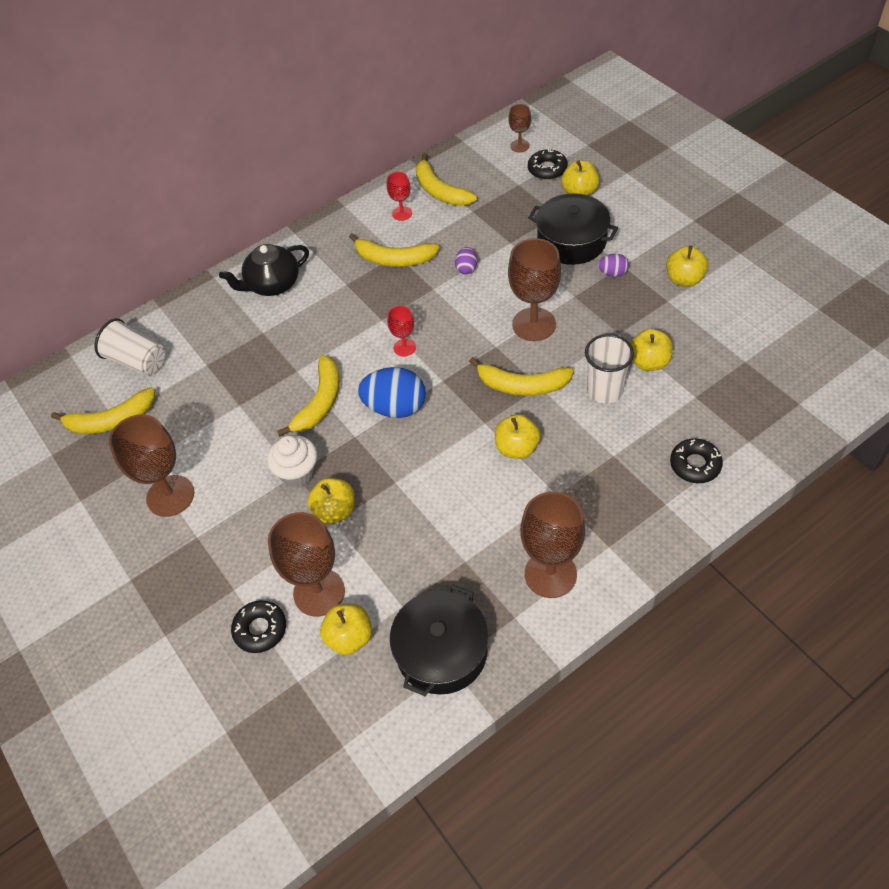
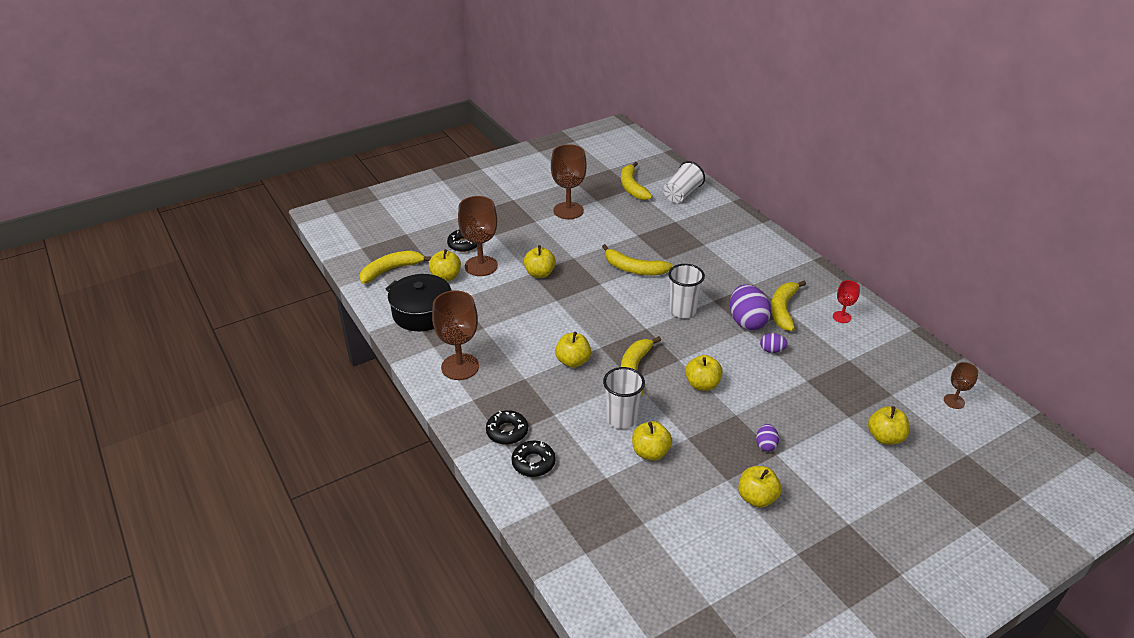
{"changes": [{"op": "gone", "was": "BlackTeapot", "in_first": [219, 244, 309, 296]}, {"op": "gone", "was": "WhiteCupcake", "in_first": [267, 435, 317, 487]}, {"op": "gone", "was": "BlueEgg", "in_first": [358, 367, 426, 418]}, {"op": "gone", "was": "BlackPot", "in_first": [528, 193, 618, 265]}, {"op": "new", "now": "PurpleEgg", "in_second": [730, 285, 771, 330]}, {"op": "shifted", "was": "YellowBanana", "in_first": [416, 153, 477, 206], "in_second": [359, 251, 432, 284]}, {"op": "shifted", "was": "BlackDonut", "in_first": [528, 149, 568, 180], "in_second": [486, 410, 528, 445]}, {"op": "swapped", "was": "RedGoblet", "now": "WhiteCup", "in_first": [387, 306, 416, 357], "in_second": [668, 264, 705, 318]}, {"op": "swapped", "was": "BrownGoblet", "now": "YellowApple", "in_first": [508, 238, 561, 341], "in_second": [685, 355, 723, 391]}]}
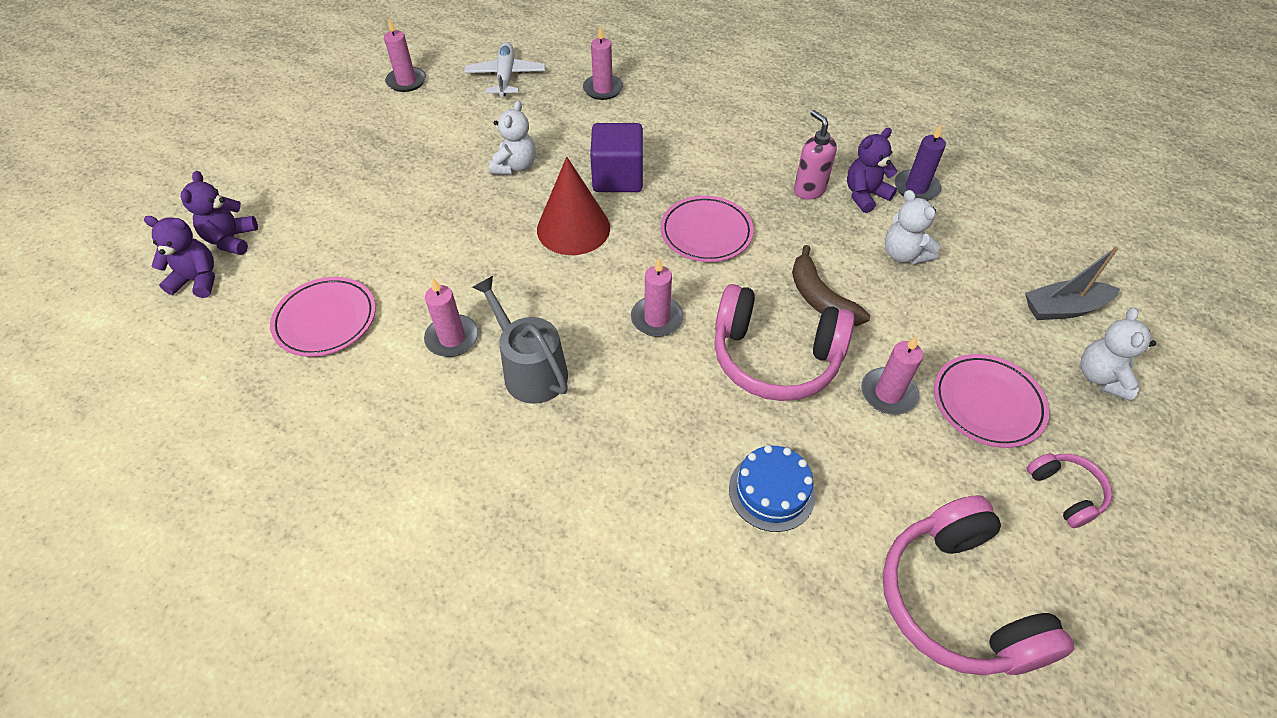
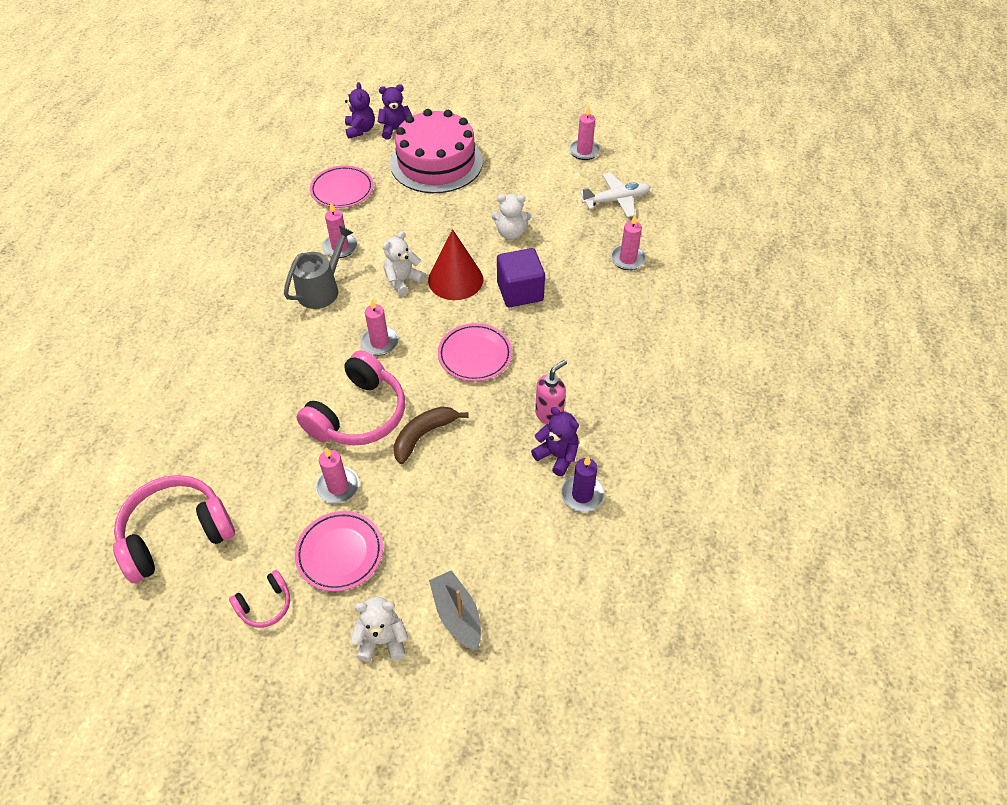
{"changes": [{"op": "gone", "was": "BlueCake", "in_first": [729, 445, 816, 532]}, {"op": "new", "now": "PinkCake", "in_second": [390, 109, 483, 193]}, {"op": "shifted", "was": "WhiteTeddyBear", "in_first": [885, 190, 940, 265], "in_second": [383, 231, 425, 296]}, {"op": "rotated", "was": "PinkHeadphones", "in_first": [714, 284, 855, 401], "in_second": [296, 350, 405, 446], "clockwise": -150}]}
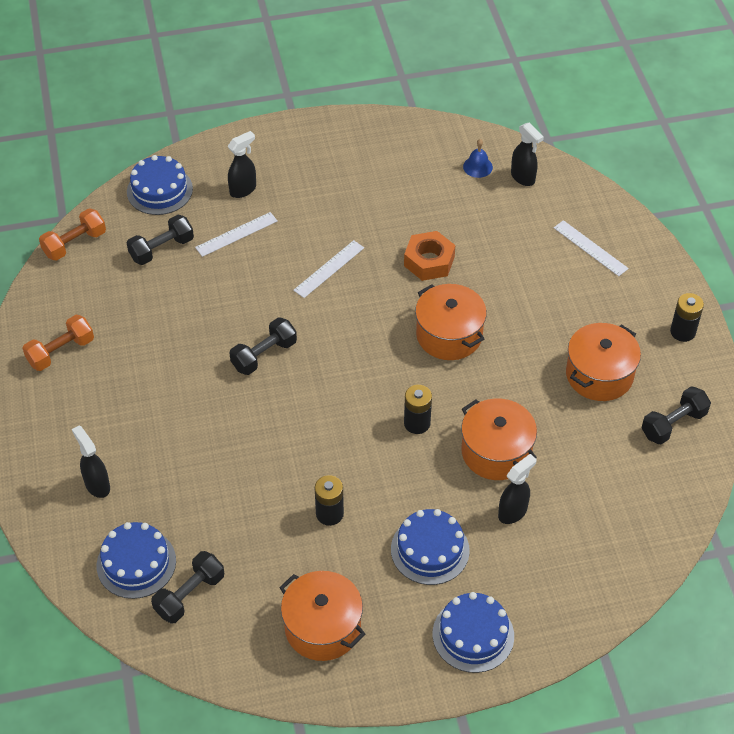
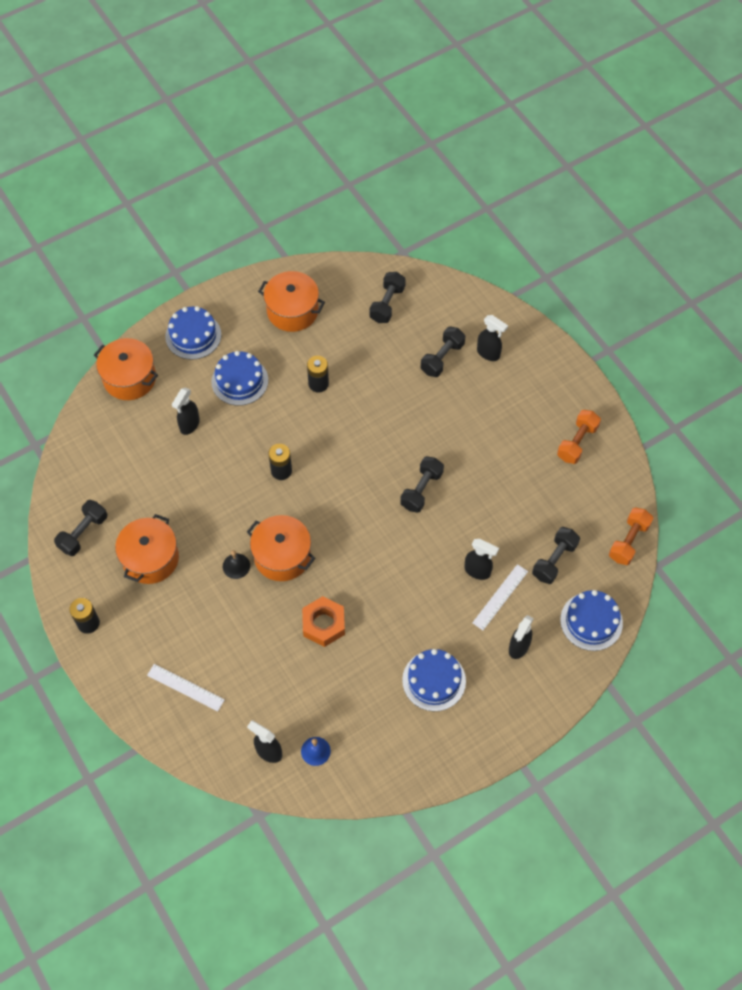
{"changes": [{"op": "gone", "was": "WhiteRuler", "in_first": [293, 240, 364, 298]}, {"op": "new", "now": "BlackBell", "in_second": [223, 550, 250, 579]}, {"op": "new", "now": "BlackDumbbell", "in_second": [421, 326, 465, 377]}, {"op": "new", "now": "BlackSprayBottle", "in_second": [464, 539, 499, 580]}, {"op": "shifted", "was": "BlueCake", "in_first": [97, 522, 176, 599], "in_second": [402, 649, 466, 711]}, {"op": "shifted", "was": "OrangePot", "in_first": [461, 398, 537, 480], "in_second": [94, 338, 158, 400]}]}
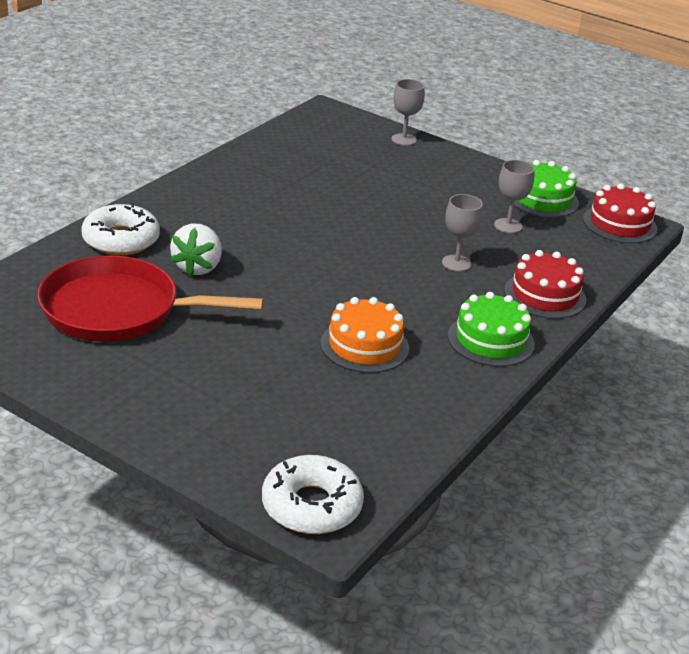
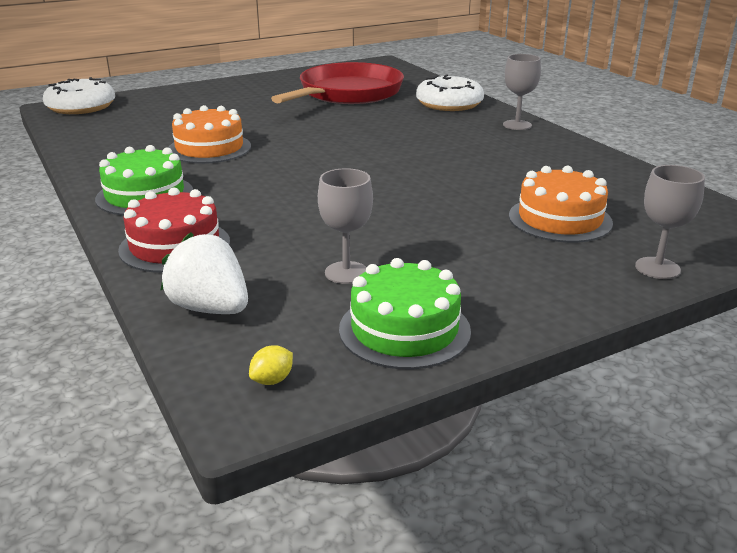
{"changes": [{"op": "new", "now": "OrangeCake", "in_second": [509, 166, 613, 243]}, {"op": "shifted", "was": "WhiteStrawberry", "in_first": [170, 224, 222, 276], "in_second": [161, 232, 248, 314]}, {"op": "shifted", "was": "GreyGoblet", "in_first": [442, 194, 483, 272], "in_second": [503, 54, 541, 130]}, {"op": "swapped", "was": "RedCake", "now": "YellowLemon", "in_first": [583, 184, 657, 243], "in_second": [249, 345, 293, 385]}]}
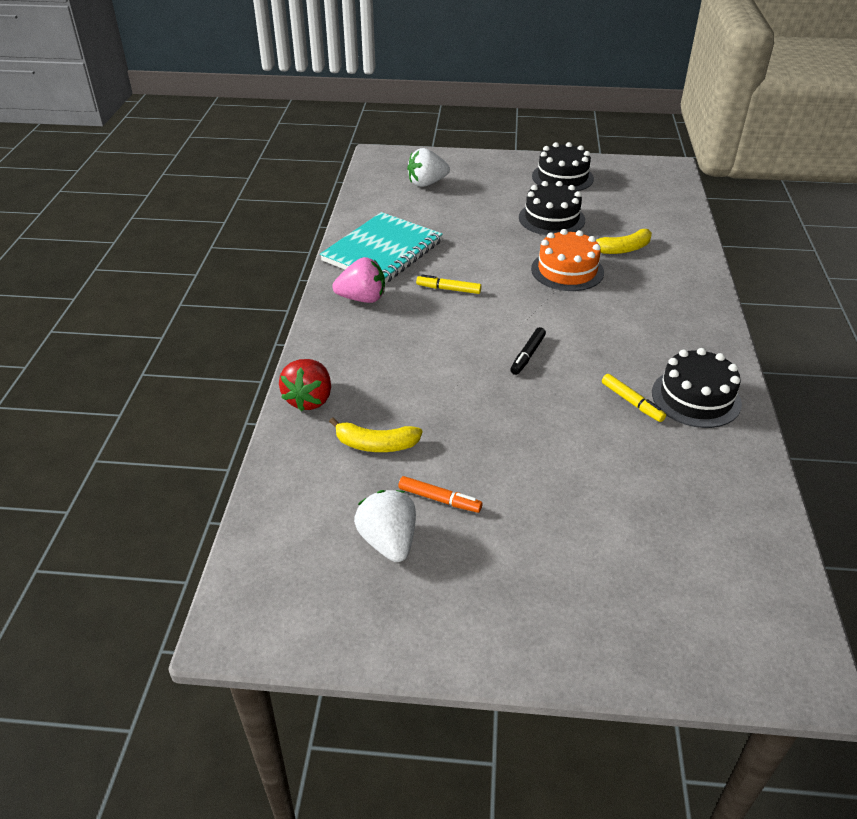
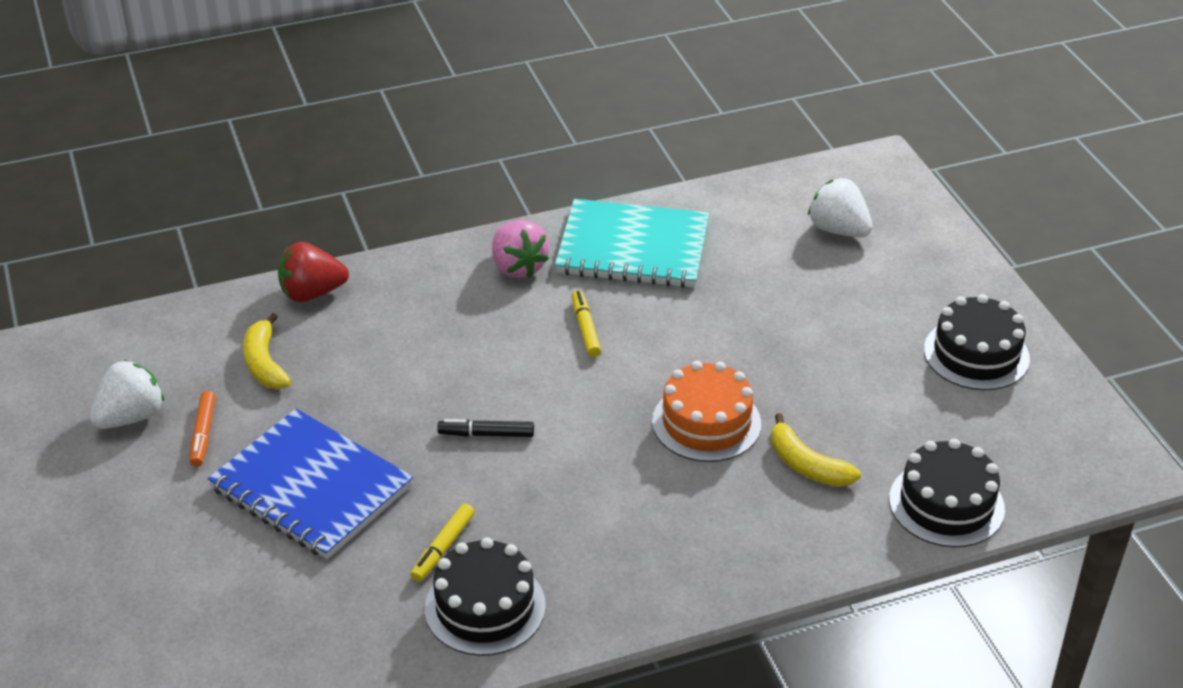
{"changes": [{"op": "new", "now": "BlueNotebook", "in_second": [208, 409, 413, 559]}, {"op": "shifted", "was": "BlackCake", "in_first": [519, 181, 585, 236], "in_second": [889, 439, 1005, 547]}]}
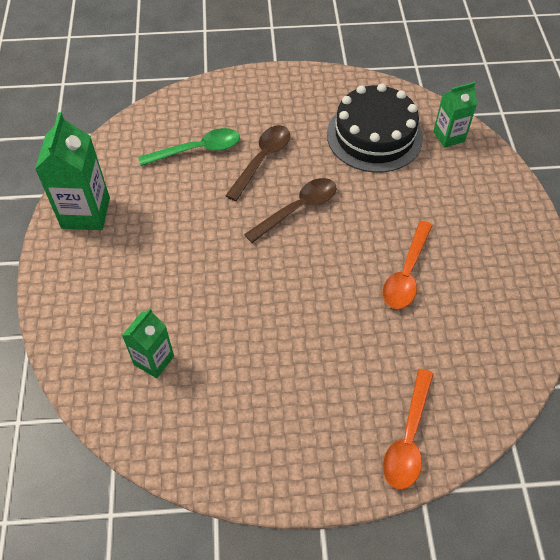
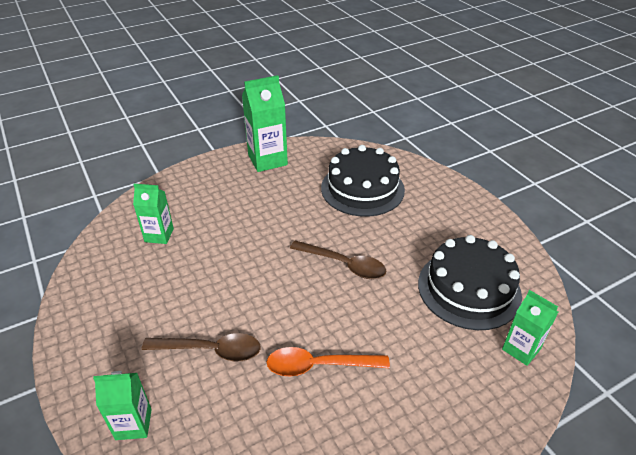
{"changes": [{"op": "shifted", "was": "BrownSpoon", "in_first": [225, 125, 290, 201], "in_second": [142, 333, 261, 361]}, {"op": "swapped", "was": "GreenSpoon", "now": "BlackCake", "in_first": [138, 128, 240, 166], "in_second": [321, 145, 405, 217]}, {"op": "swapped", "was": "OrangeSpoon", "now": "GreenCarton", "in_first": [383, 369, 434, 490], "in_second": [93, 371, 152, 440]}]}
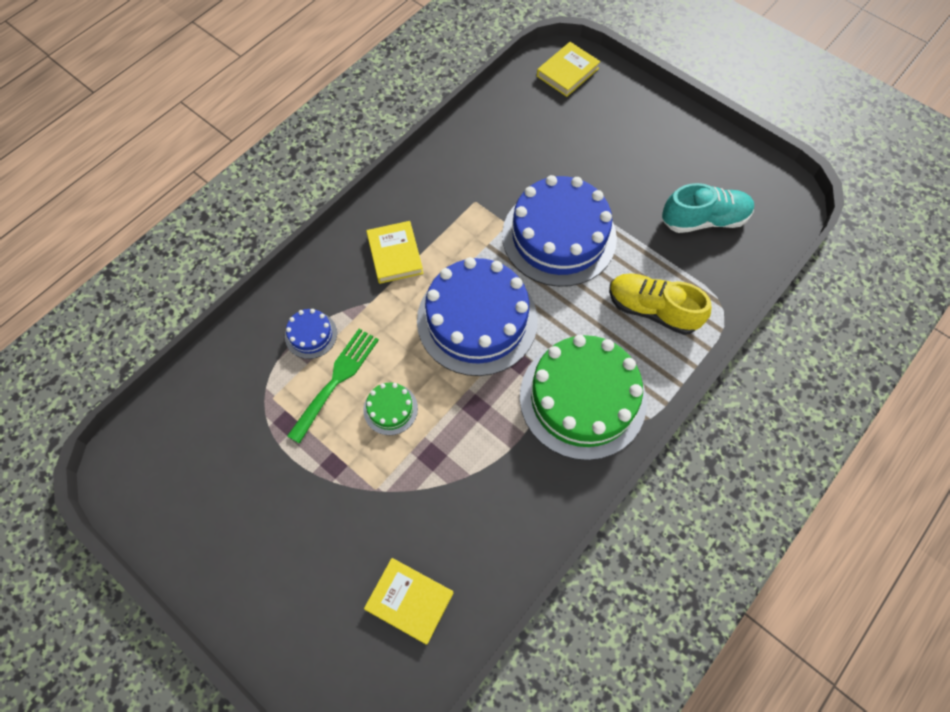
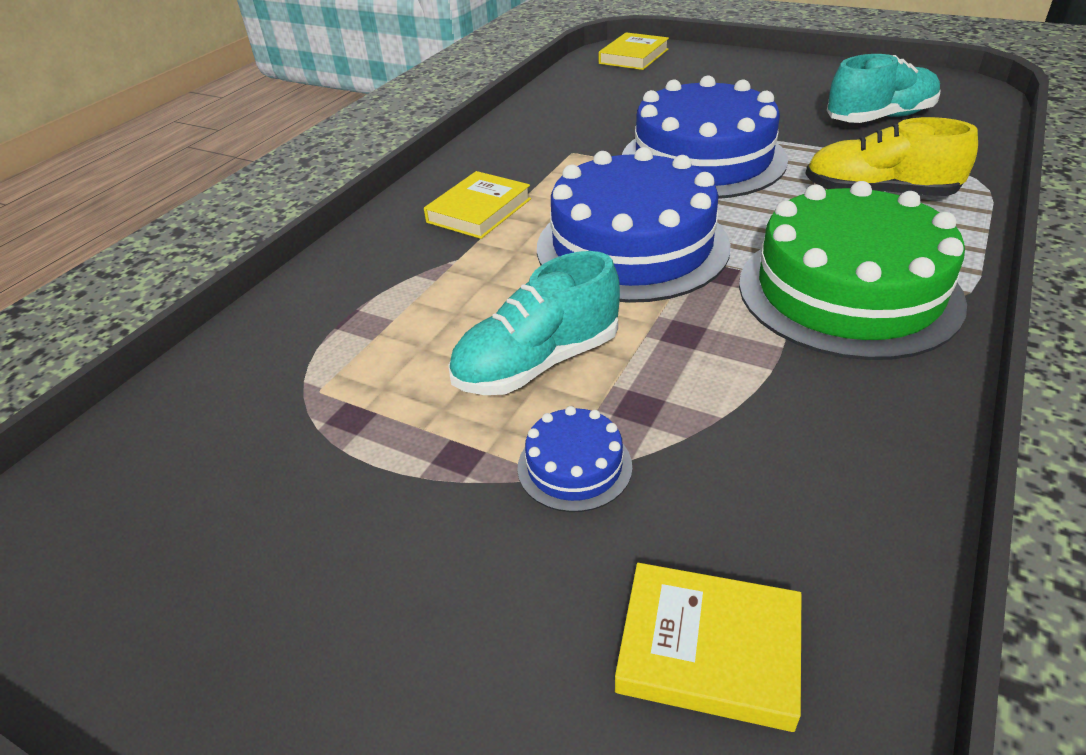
{"changes": [{"op": "gone", "was": "GreenFork", "in_first": [287, 329, 379, 444]}, {"op": "shifted", "was": "BlueCake", "in_first": [285, 309, 337, 359], "in_second": [518, 406, 632, 512]}, {"op": "swapped", "was": "GreenCake", "now": "TurquoiseShoe", "in_first": [363, 383, 418, 435], "in_second": [448, 251, 620, 395]}, {"op": "rotated", "was": "YellowBook", "in_first": [366, 221, 424, 284], "in_second": [424, 171, 531, 239], "clockwise": 60}]}
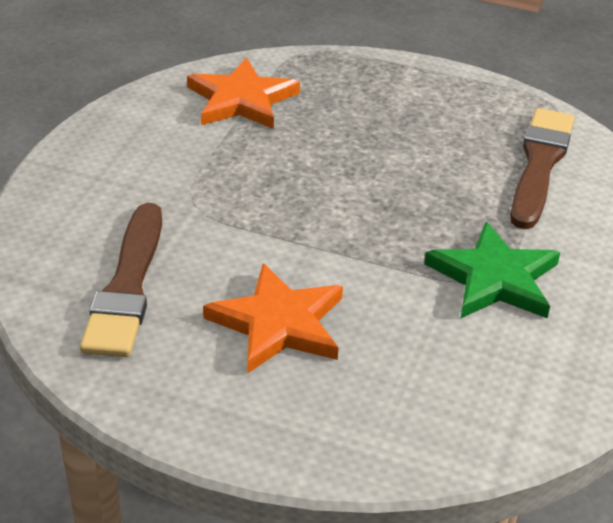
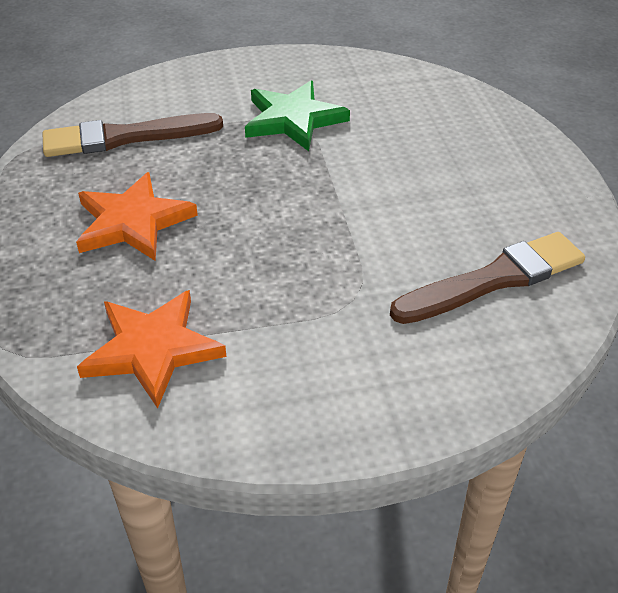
{"changes": [{"op": "shifted", "was": "OrangeStar", "in_first": [203, 263, 343, 373], "in_second": [76, 172, 198, 261]}]}
